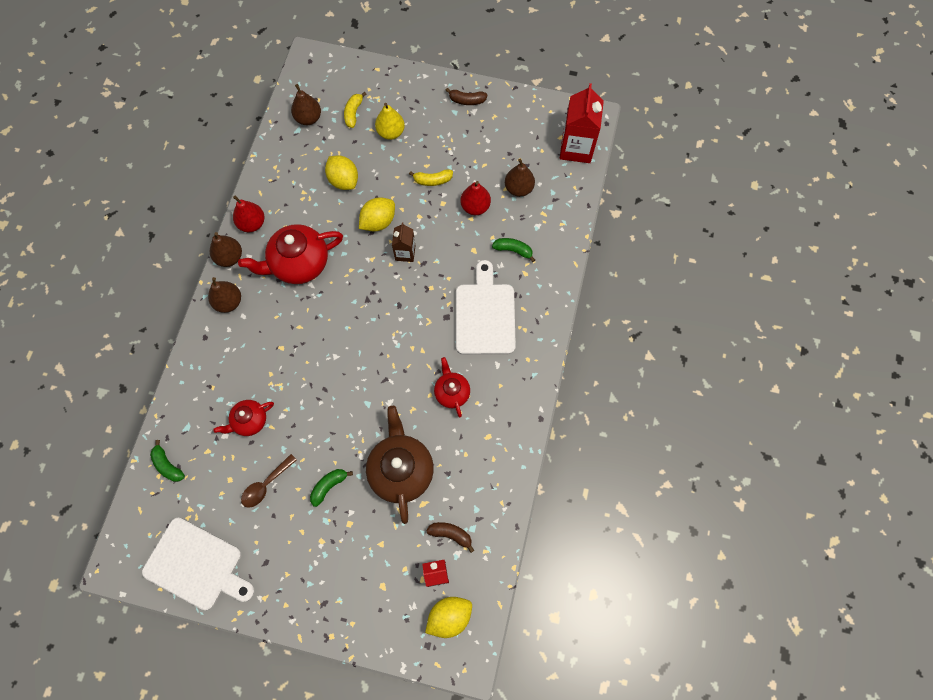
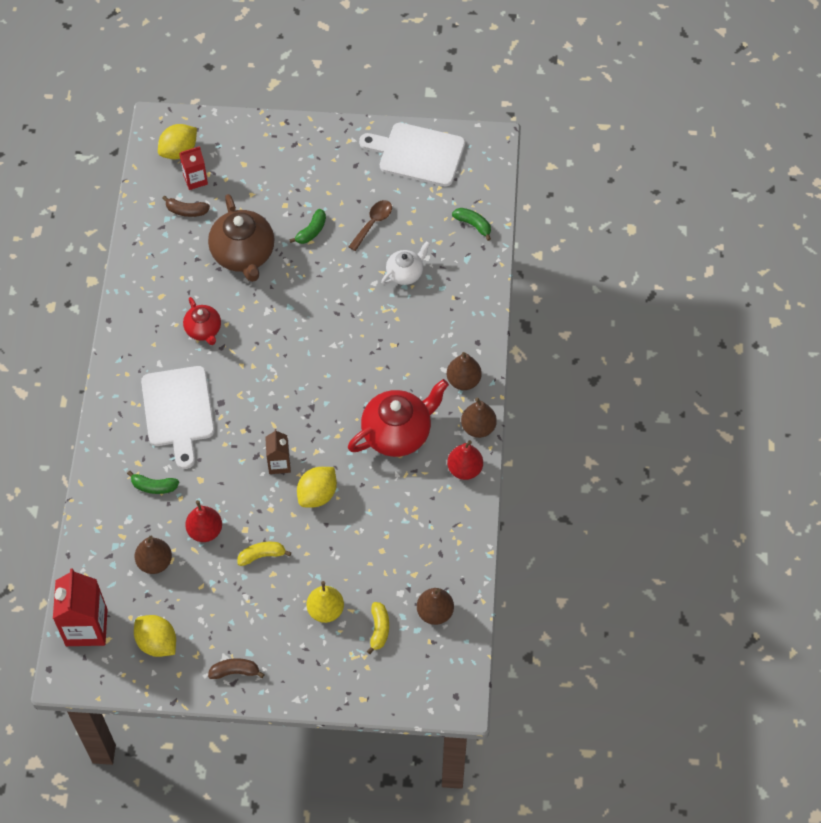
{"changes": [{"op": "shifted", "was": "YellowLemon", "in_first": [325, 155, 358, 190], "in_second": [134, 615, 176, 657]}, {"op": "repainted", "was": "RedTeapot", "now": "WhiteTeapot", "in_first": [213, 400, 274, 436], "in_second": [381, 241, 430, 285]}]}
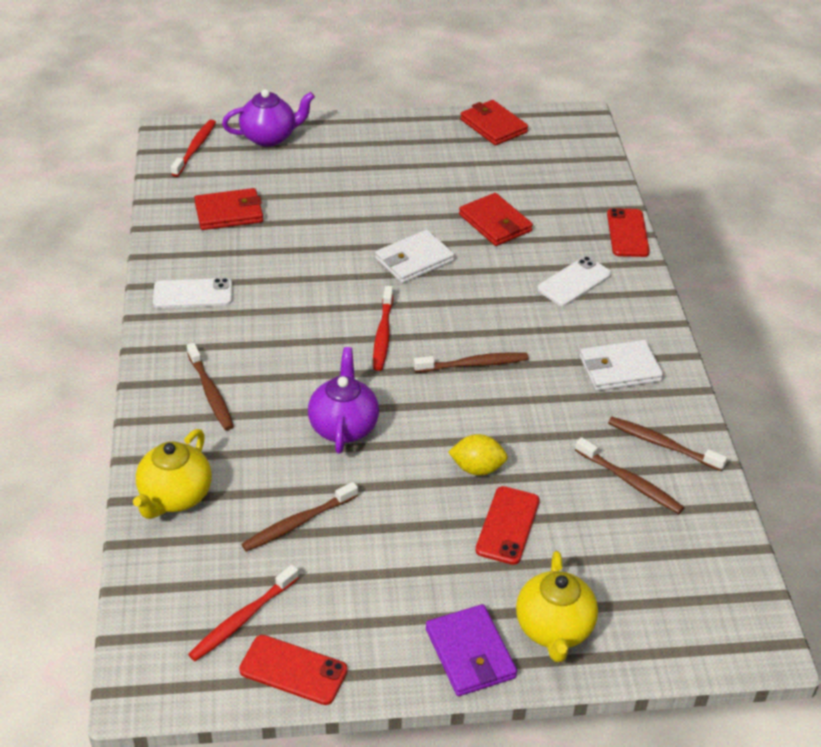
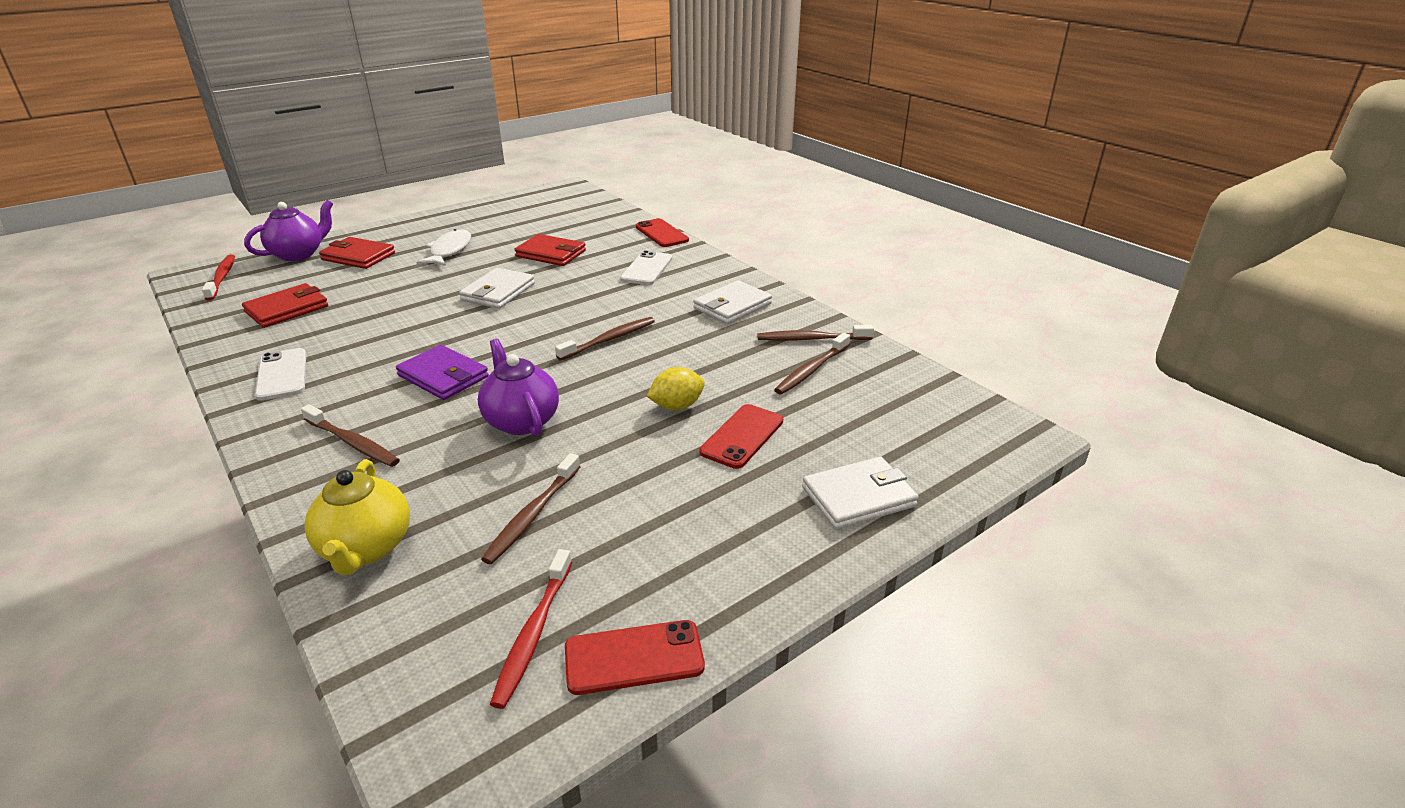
{"changes": [{"op": "gone", "was": "RedToothbrush", "in_first": [373, 286, 393, 371]}, {"op": "new", "now": "WhiteFish", "in_second": [416, 229, 471, 266]}, {"op": "shifted", "was": "PurpleWallet", "in_first": [426, 604, 517, 696], "in_second": [396, 345, 489, 400]}, {"op": "shifted", "was": "RedWallet", "in_first": [460, 100, 528, 146], "in_second": [319, 237, 395, 269]}, {"op": "swapped", "was": "YellowTeapot", "now": "WhiteWallet", "in_first": [516, 551, 598, 662], "in_second": [802, 457, 919, 529]}, {"op": "rotated", "was": "WhitePhone", "in_first": [153, 278, 232, 308], "in_second": [255, 348, 306, 401], "clockwise": -75}, {"op": "rotated", "was": "RedPhone", "in_first": [475, 486, 540, 565], "in_second": [700, 404, 783, 469], "clockwise": 45}, {"op": "rotated", "was": "BrownToothbrush", "in_first": [575, 437, 684, 514], "in_second": [774, 333, 850, 394], "clockwise": 120}]}
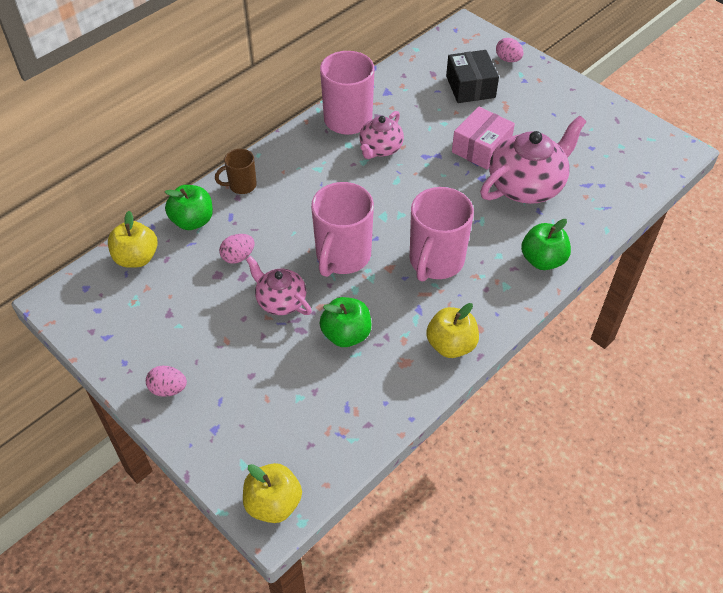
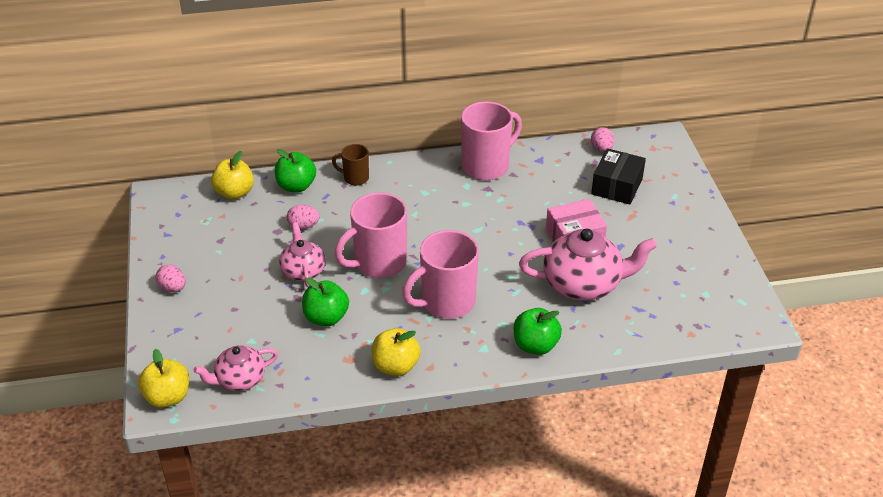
{"changes": [{"op": "shifted", "was": "PinkTeapot", "in_first": [360, 111, 404, 159], "in_second": [193, 346, 278, 391]}, {"op": "shifted", "was": "PinkEgg", "in_first": [496, 38, 524, 62], "in_second": [591, 127, 614, 153]}]}
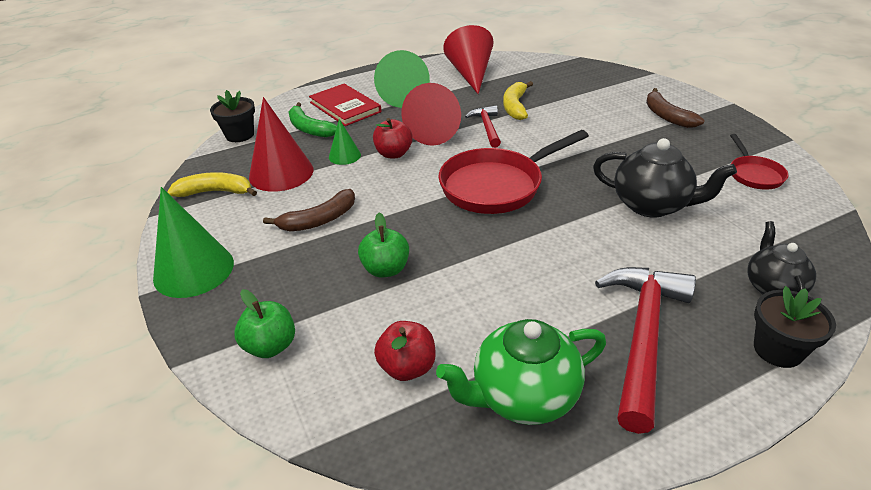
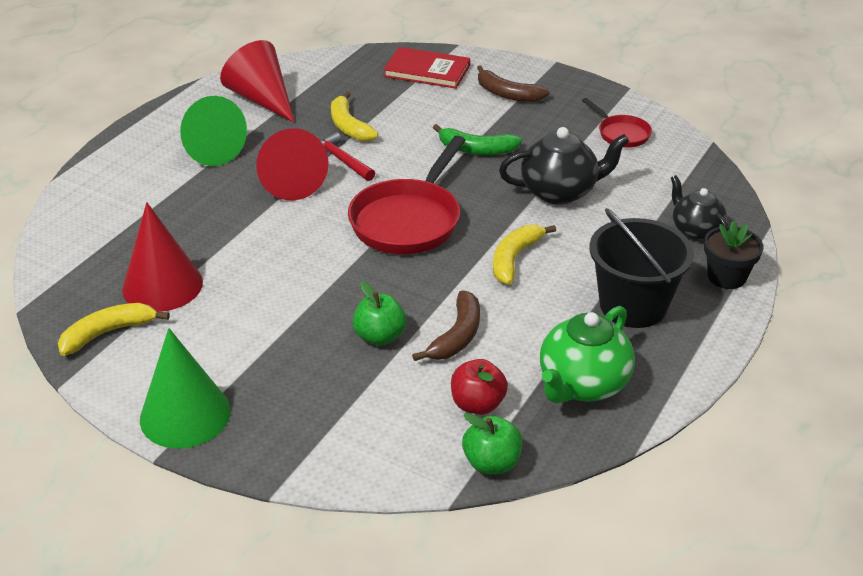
{"changes": [{"op": "gone", "was": "BlackFlowerPot", "in_first": [210, 90, 255, 142]}, {"op": "gone", "was": "GreenCone", "in_first": [329, 119, 361, 165]}, {"op": "gone", "was": "RedApple", "in_first": [373, 118, 413, 158]}, {"op": "new", "now": "YellowBanana", "in_second": [493, 225, 556, 285]}, {"op": "shifted", "was": "GreenApple", "in_first": [234, 289, 295, 358], "in_second": [462, 413, 522, 474]}, {"op": "shifted", "was": "BrownBanana", "in_first": [263, 189, 355, 231], "in_second": [412, 291, 480, 361]}, {"op": "shifted", "was": "GreenBanana", "in_first": [289, 102, 337, 137], "in_second": [433, 124, 522, 155]}, {"op": "shifted", "was": "RedBook", "in_first": [309, 84, 381, 126], "in_second": [383, 47, 470, 89]}, {"op": "swapped", "was": "RedHammer", "now": "BlackBucket", "in_first": [595, 267, 696, 434], "in_second": [589, 208, 694, 328]}]}
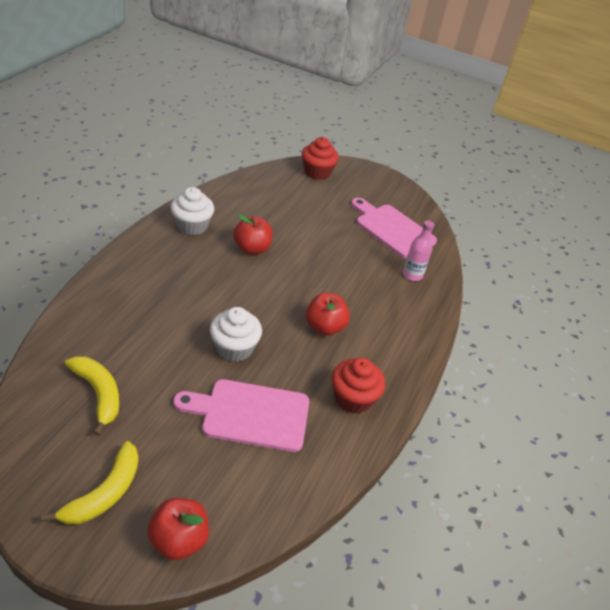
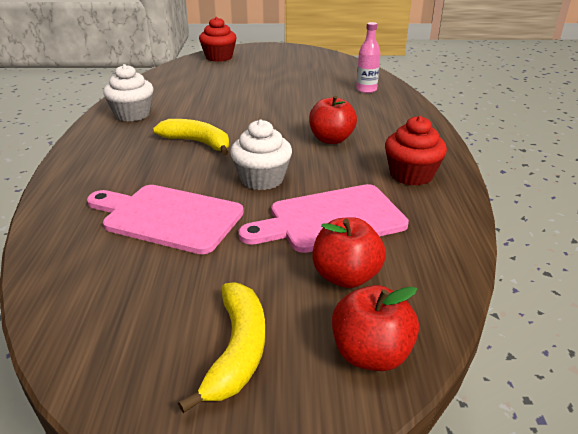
{"changes": [{"op": "shifted", "was": "YellowBanana", "in_first": [65, 356, 119, 436], "in_second": [153, 119, 229, 155]}, {"op": "shifted", "was": "RedApple", "in_first": [233, 215, 273, 255], "in_second": [312, 217, 386, 288]}, {"op": "shifted", "was": "PinkCuttingBoard", "in_first": [351, 198, 437, 259], "in_second": [87, 185, 244, 254]}]}
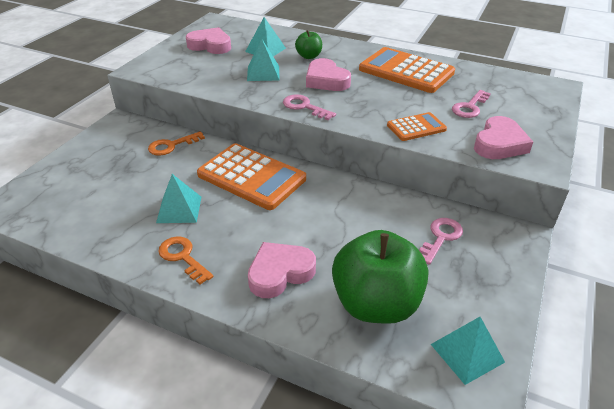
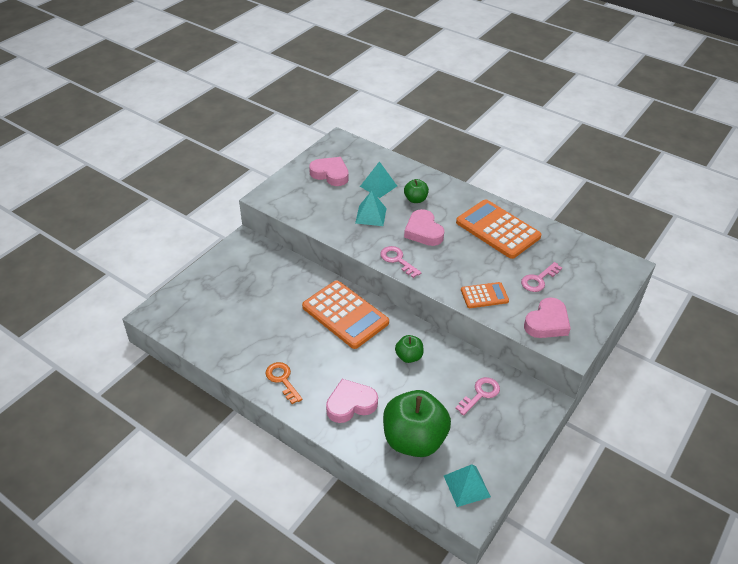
{"changes": [{"op": "gone", "was": "OrangeKey", "in_first": [148, 131, 205, 156]}, {"op": "gone", "was": "TurquoisePyramid", "in_first": [156, 174, 201, 223]}, {"op": "new", "now": "GreenApple", "in_second": [395, 335, 424, 363]}]}
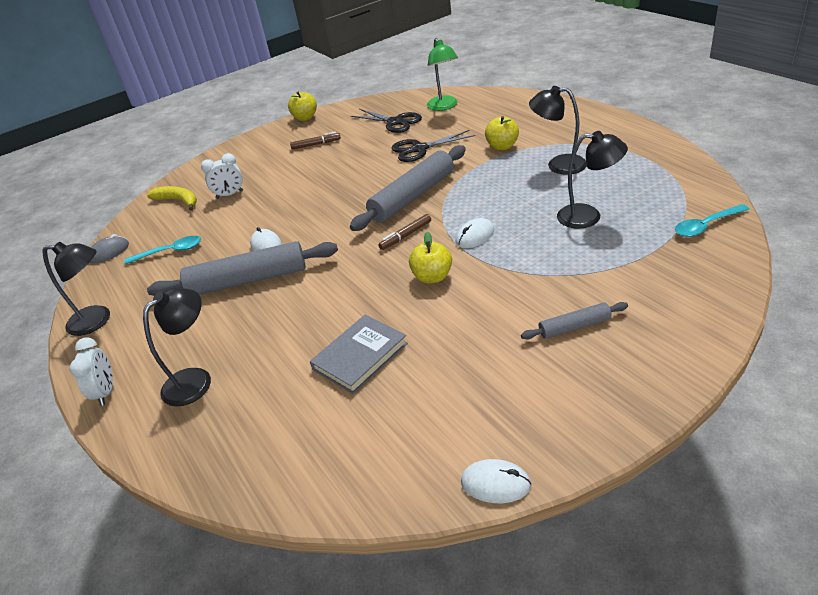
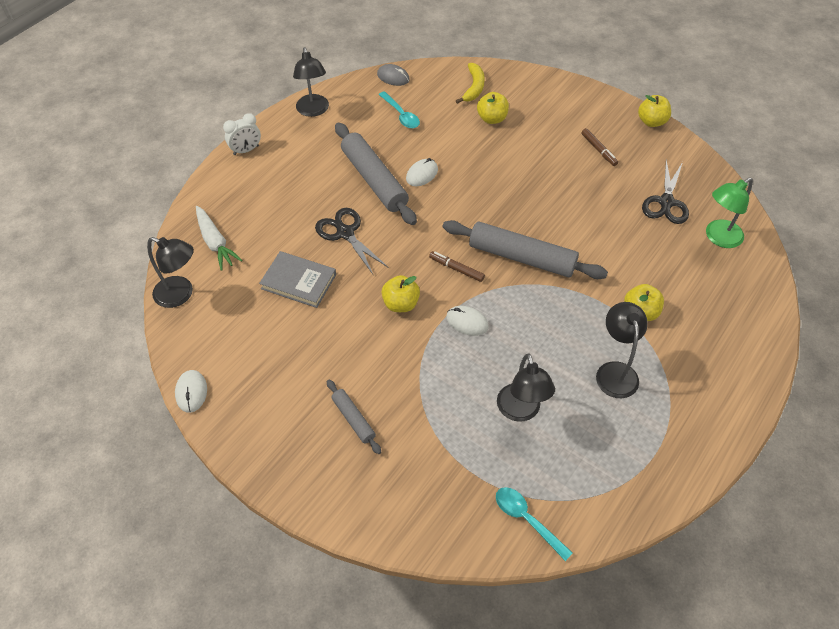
{"changes": [{"op": "new", "now": "WhiteCarrot", "in_second": [196, 206, 243, 271]}, {"op": "shifted", "was": "BlackLamp", "in_first": [143, 288, 211, 406], "in_second": [147, 237, 194, 308]}, {"op": "shifted", "was": "BlackScissors", "in_first": [391, 130, 476, 162], "in_second": [315, 208, 389, 276]}, {"op": "swapped", "was": "WhiteClock", "now": "YellowApple", "in_first": [201, 153, 243, 199], "in_second": [477, 92, 509, 124]}]}
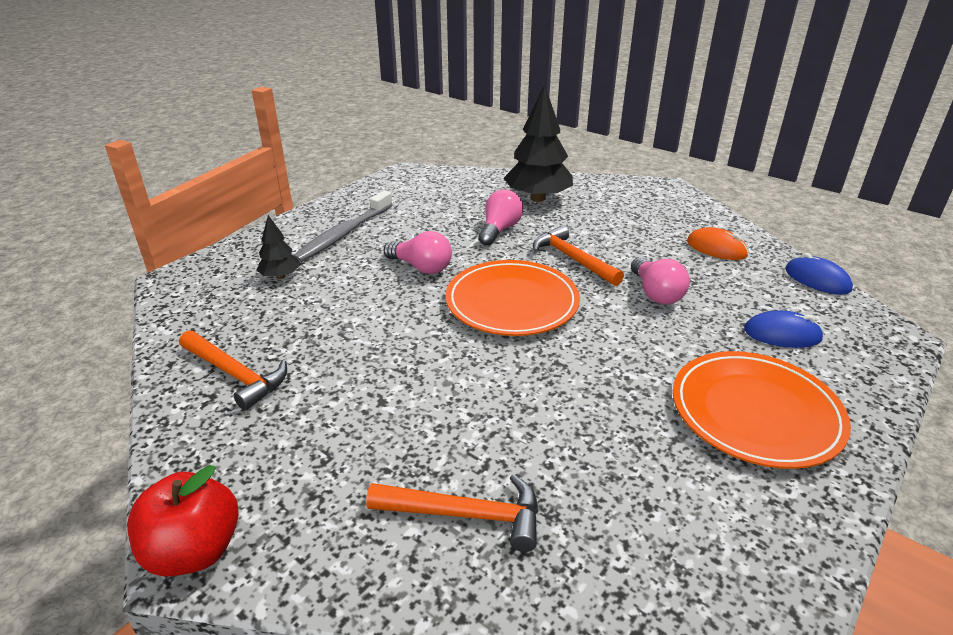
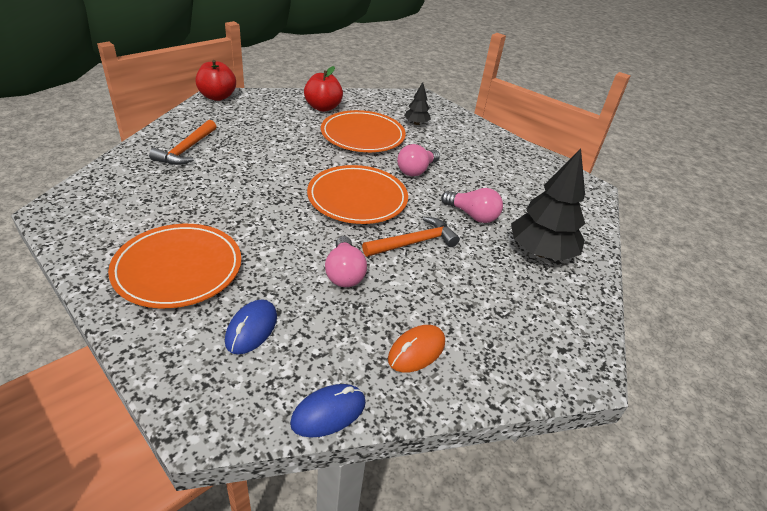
{"changes": [{"op": "gone", "was": "GreyToothbrush", "in_first": [293, 190, 393, 262]}, {"op": "new", "now": "OrangePlate", "in_second": [321, 110, 406, 152]}, {"op": "swapped", "was": "OrangeHammer", "now": "RedApple", "in_first": [179, 330, 287, 411], "in_second": [304, 66, 343, 112]}, {"op": "rotated", "was": "PinkLightBulb", "in_first": [631, 257, 690, 304], "in_second": [325, 236, 367, 287], "clockwise": -90}]}
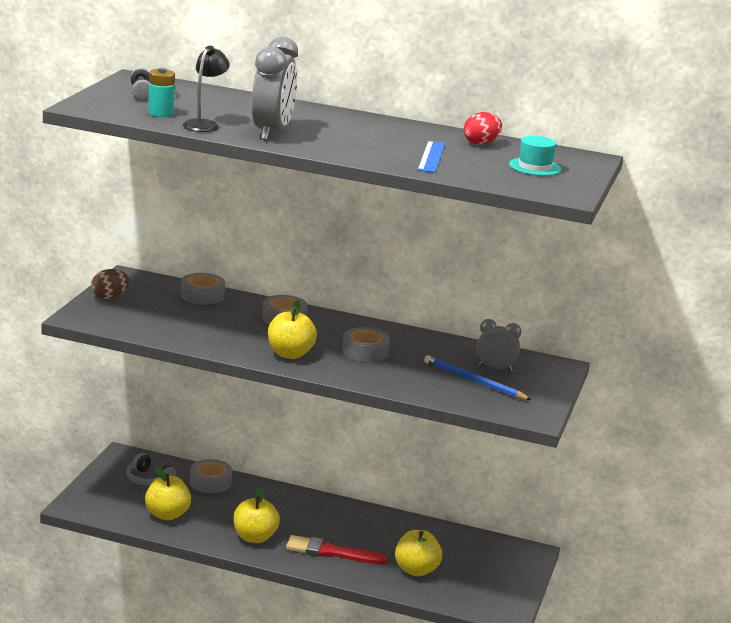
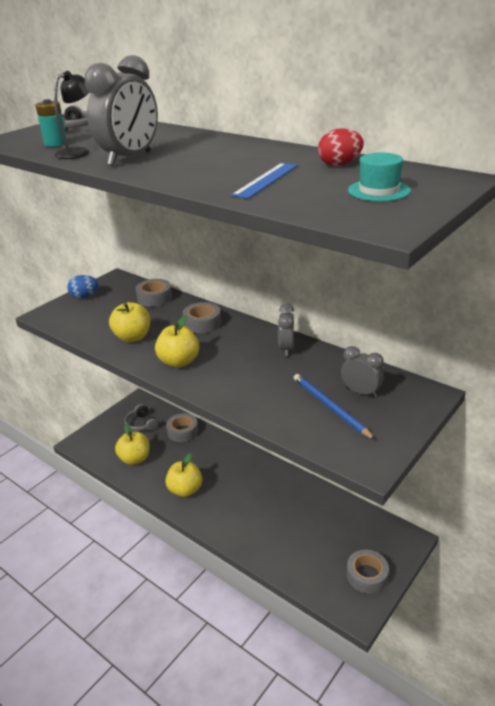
{"changes": [{"op": "gone", "was": "RedBrush", "in_first": [286, 535, 388, 565]}, {"op": "new", "now": "GreyClock", "in_second": [278, 303, 294, 356]}, {"op": "shifted", "was": "GreyTape", "in_first": [342, 327, 390, 363], "in_second": [347, 550, 389, 594]}, {"op": "shifted", "was": "YellowApple", "in_first": [395, 530, 442, 576], "in_second": [109, 302, 150, 342]}, {"op": "repainted", "was": "BrownEgg", "now": "BlueEgg", "in_first": [91, 269, 129, 299], "in_second": [67, 275, 98, 298]}]}
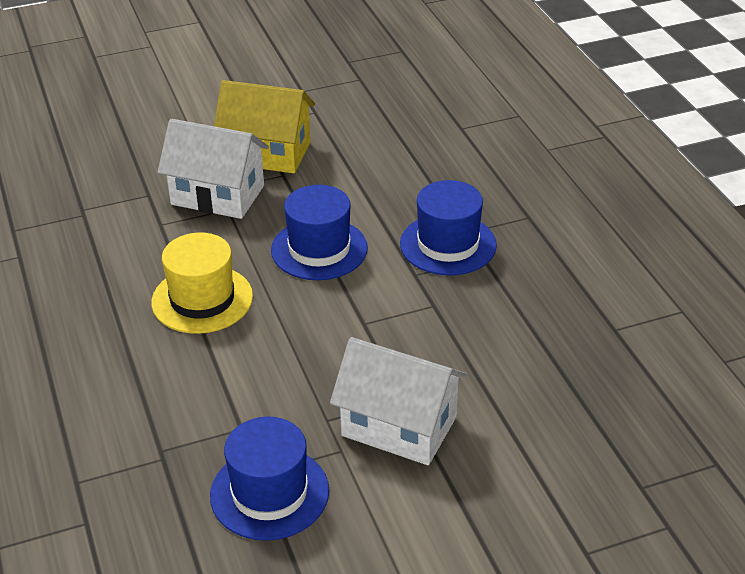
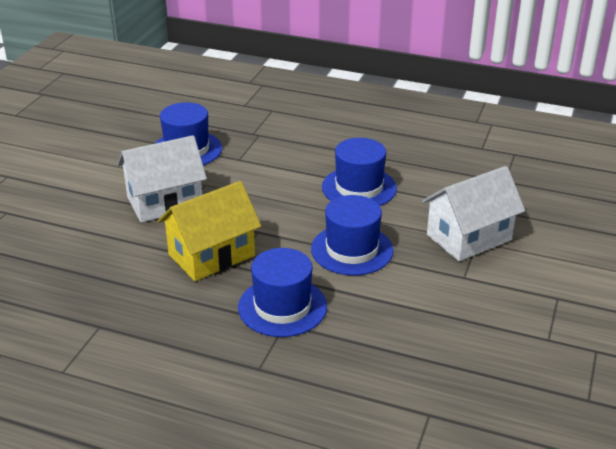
{"changes": [{"op": "shifted", "was": "YellowHouse", "in_first": [214, 80, 315, 173], "in_second": [158, 181, 261, 281]}, {"op": "repainted", "was": "YellowHat", "now": "BlueHat", "in_first": [151, 232, 253, 334], "in_second": [322, 138, 397, 206]}]}
